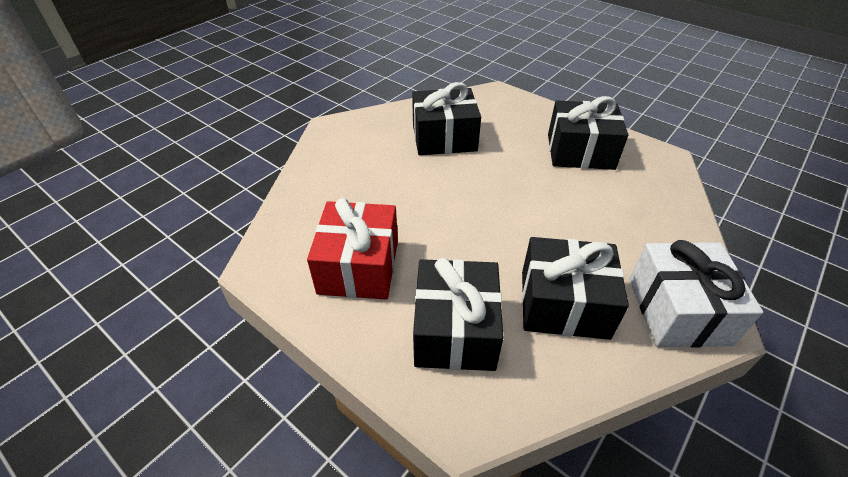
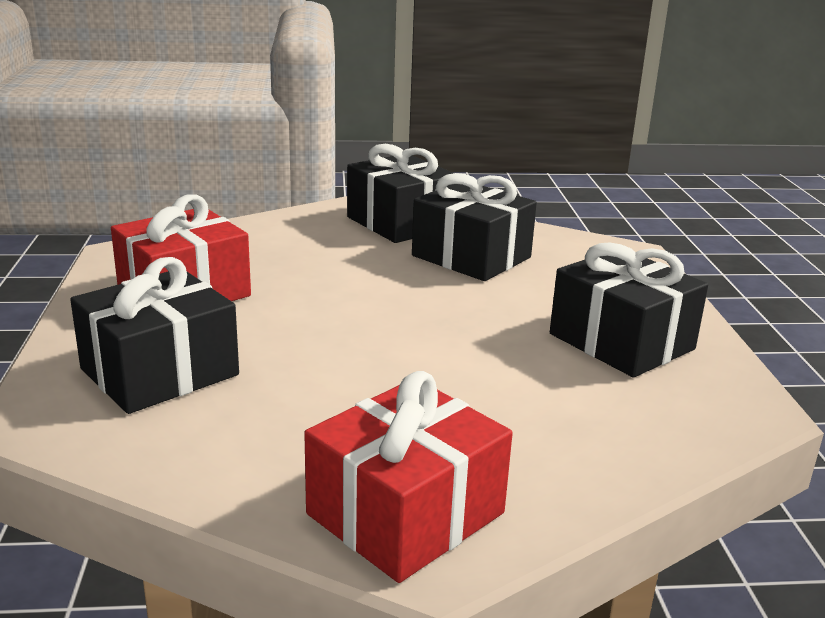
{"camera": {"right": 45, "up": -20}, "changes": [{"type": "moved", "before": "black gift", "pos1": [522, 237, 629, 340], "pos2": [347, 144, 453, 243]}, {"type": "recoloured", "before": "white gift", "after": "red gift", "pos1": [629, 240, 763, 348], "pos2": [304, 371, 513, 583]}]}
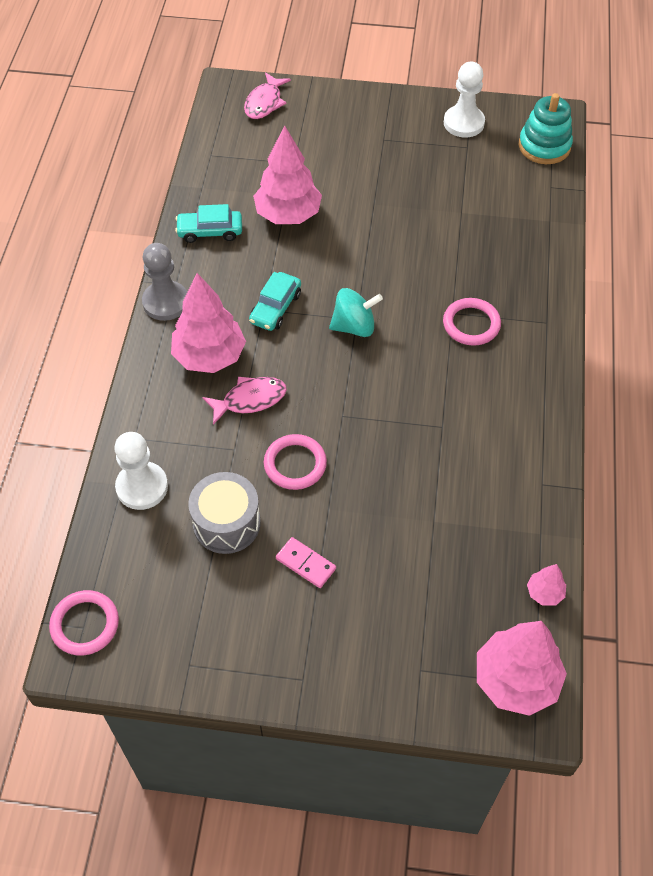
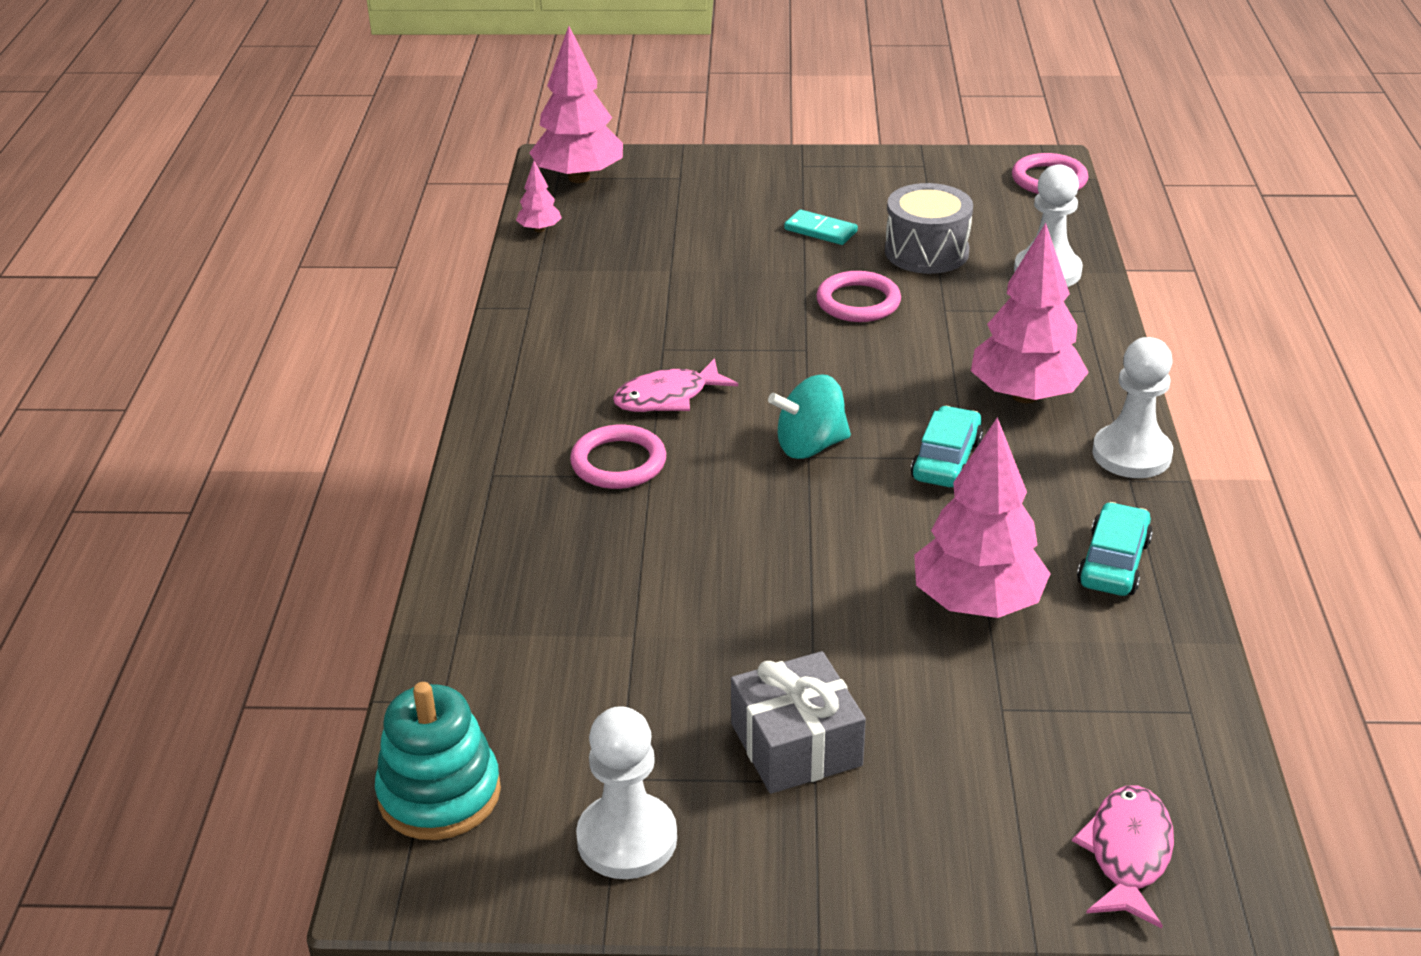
{"camera": {"right": 175, "up": -20}, "changes": [{"type": "turned", "before": "turquoise car", "pos1": [175, 204, 242, 243], "pos2": [1077, 502, 1153, 596], "turn": -60}, {"type": "recoloured", "before": "grey pawn", "after": "white pawn", "pos1": [142, 243, 187, 321], "pos2": [1092, 337, 1173, 478]}, {"type": "moved", "before": "pink fish", "pos1": [202, 377, 287, 425], "pos2": [613, 358, 738, 412]}, {"type": "recoloured", "before": "pink domino", "after": "turquoise domino", "pos1": [276, 537, 336, 588], "pos2": [784, 210, 858, 245]}, {"type": "added", "after": "grey gift", "pos2": [731, 651, 866, 794]}]}
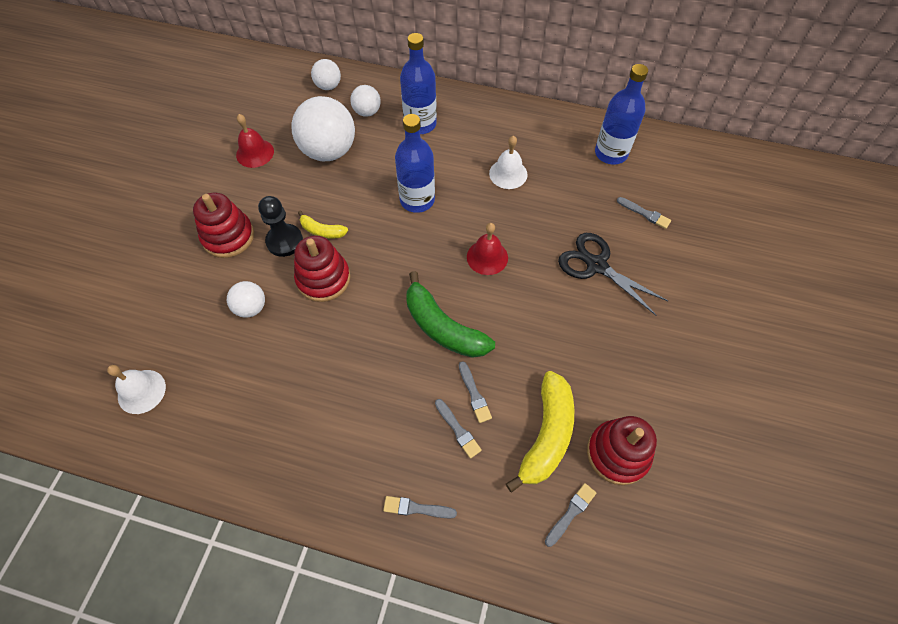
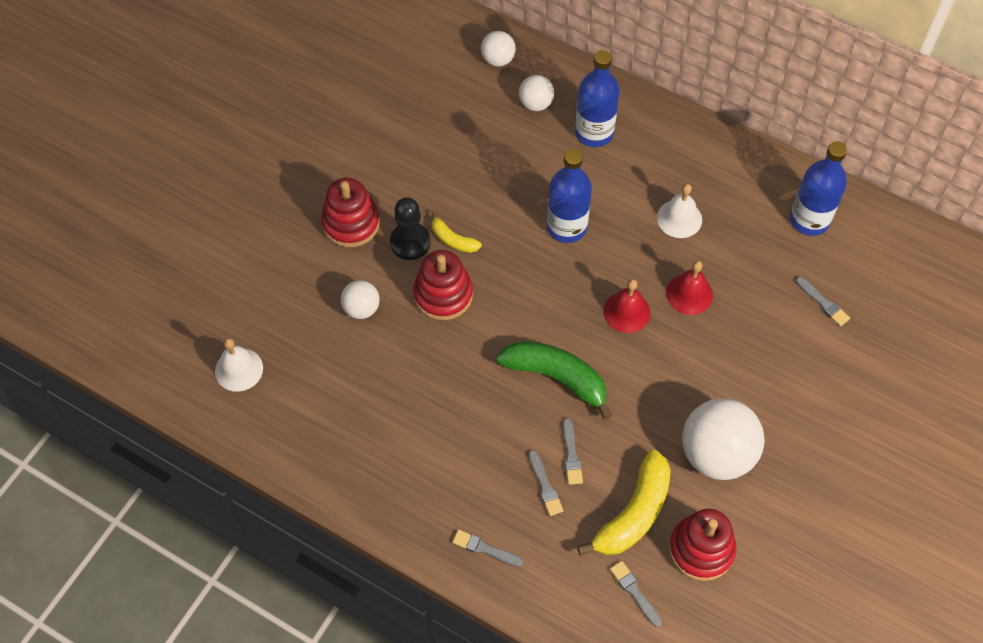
{"camera": {"right": 15, "up": 0}, "changes": [{"type": "moved", "before": "white ball", "pos1": [291, 96, 355, 161], "pos2": [682, 398, 765, 480]}, {"type": "moved", "before": "red bell", "pos1": [236, 114, 274, 168], "pos2": [666, 261, 713, 315]}, {"type": "removed", "before": "black scissors", "pos1": [558, 233, 668, 315]}, {"type": "turned", "before": "green banana", "pos1": [407, 271, 495, 358], "pos2": [496, 341, 612, 420], "turn": 150}, {"type": "turned", "before": "grey brush", "pos1": [545, 483, 596, 547], "pos2": [610, 561, 662, 627], "turn": -90}]}
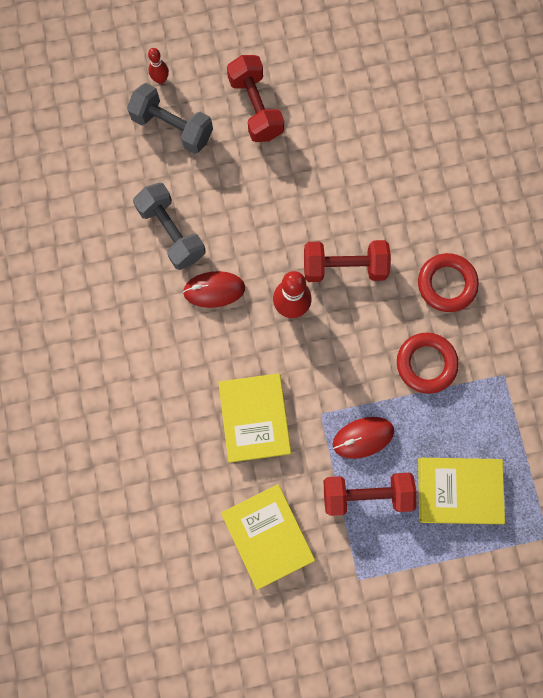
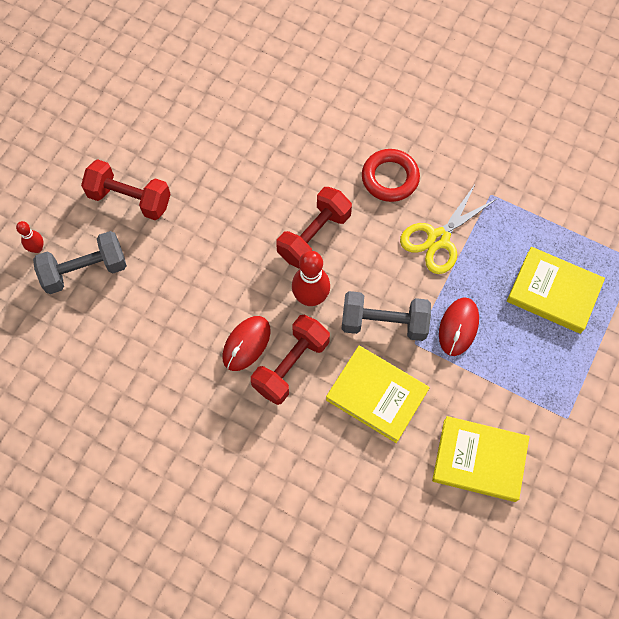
{"camera": {"right": -50, "up": -10}, "changes": [{"type": "moved", "before": "grey dumbbell", "pos1": [133, 182, 206, 270], "pos2": [341, 291, 431, 341]}, {"type": "replaced", "before": "red ring", "after": "yellow scissors", "pos1": [397, 333, 459, 394], "pos2": [400, 183, 497, 274]}, {"type": "turned", "before": "yellow book", "pos1": [418, 458, 505, 524], "pos2": [507, 247, 605, 334], "turn": 75}, {"type": "moved", "before": "red dumbbell", "pos1": [324, 473, 417, 516], "pos2": [251, 315, 330, 405]}]}
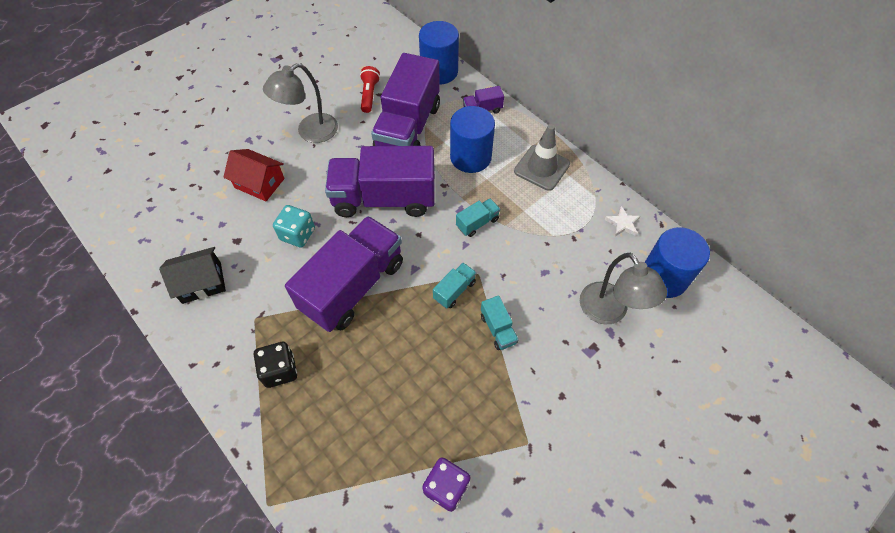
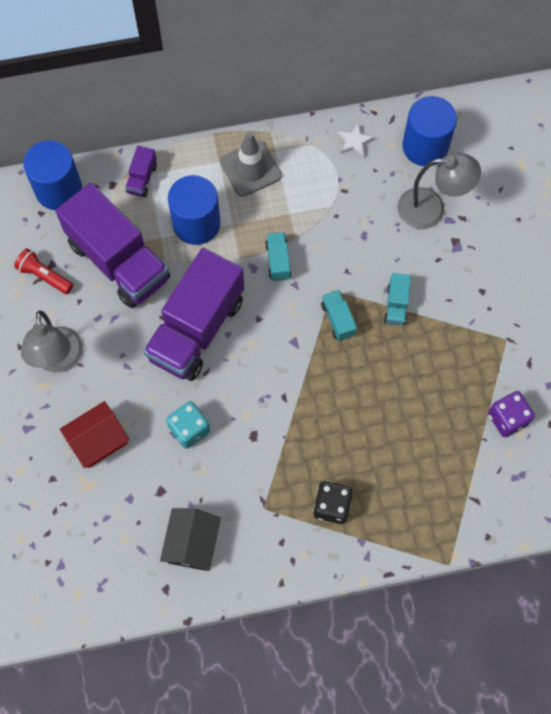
{"camera": {"right": -60, "up": 10}, "changes": [{"type": "removed", "before": "purple truck", "pos1": [285, 216, 403, 332]}, {"type": "turned", "before": "turquoise truck", "pos1": [481, 295, 519, 350], "pos2": [384, 273, 411, 325], "turn": 90}]}
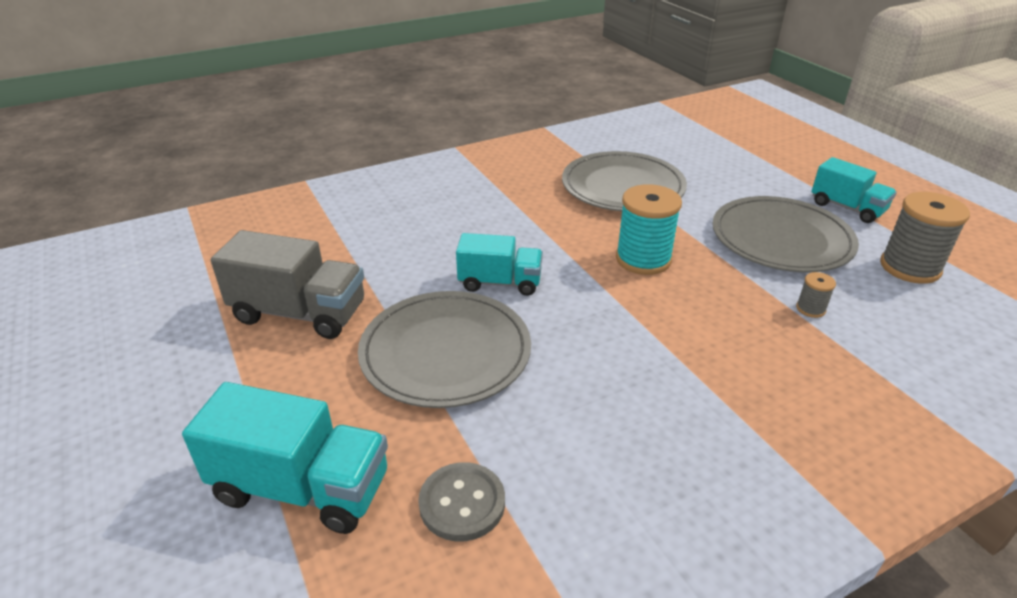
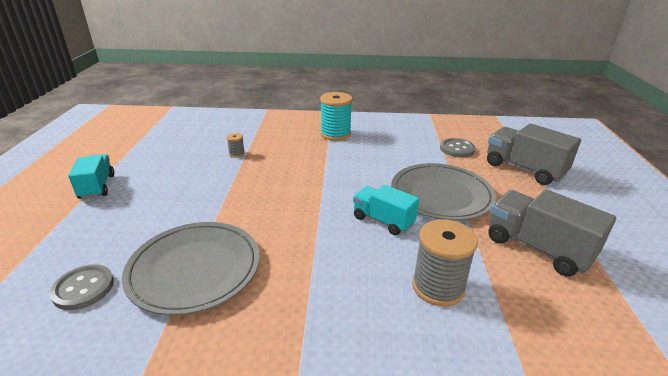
{"camera": {"right": -150, "up": -5}, "changes": [{"type": "moved", "before": "turquoise spool", "pos1": [616, 184, 682, 275], "pos2": [320, 92, 352, 141]}, {"type": "moved", "before": "grey spool", "pos1": [880, 192, 970, 284], "pos2": [412, 219, 478, 306]}, {"type": "removed", "before": "grey plate", "pos1": [712, 196, 859, 272]}, {"type": "recoloured", "before": "turquoise truck", "after": "grey truck", "pos1": [182, 382, 388, 534], "pos2": [487, 124, 581, 185]}, {"type": "added", "after": "grey button", "pos2": [49, 264, 114, 310]}]}
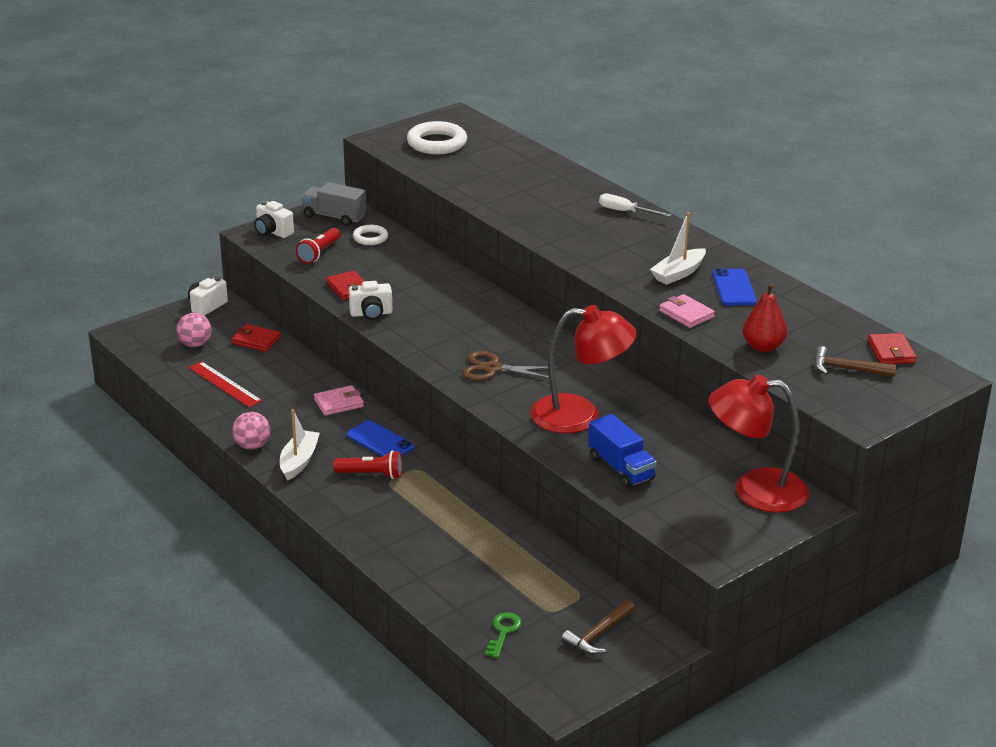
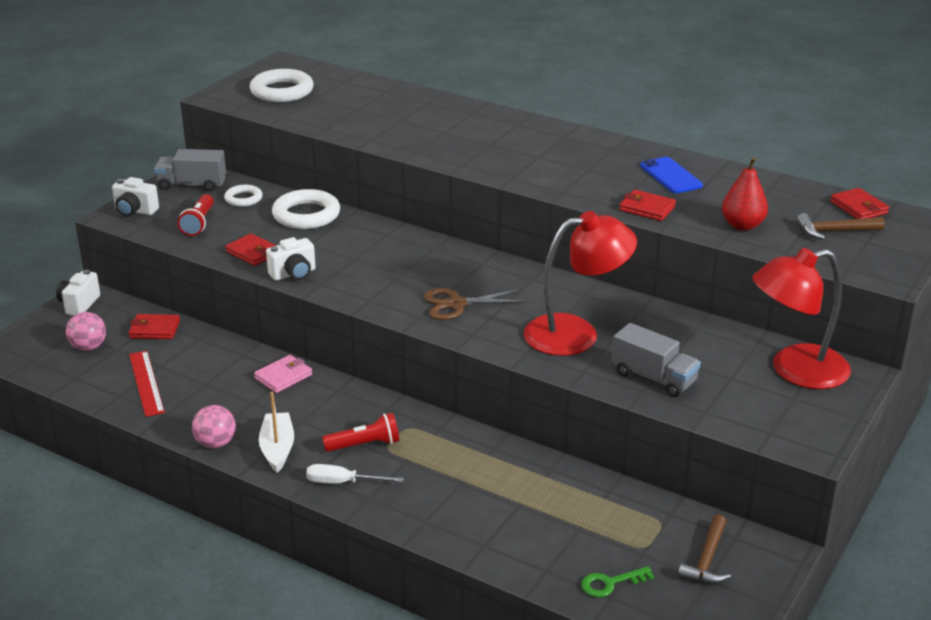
{"camera": {"right": -20, "up": 0}, "changes": [{"type": "moved", "before": "white screwdriver", "pos1": [599, 194, 671, 217], "pos2": [306, 464, 404, 484]}, {"type": "removed", "before": "white boat", "pos1": [650, 212, 706, 285]}, {"type": "recoloured", "before": "pink wallet", "after": "red wallet", "pos1": [659, 294, 715, 328], "pos2": [619, 190, 676, 221]}, {"type": "turned", "before": "red ruler", "pos1": [189, 361, 262, 407], "pos2": [129, 351, 165, 417], "turn": 45}, {"type": "recoloured", "before": "blue truck", "after": "grey truck", "pos1": [588, 414, 657, 488], "pos2": [612, 323, 701, 397]}, {"type": "removed", "before": "blue phone", "pos1": [347, 420, 414, 457]}, {"type": "turned", "before": "green key", "pos1": [485, 612, 522, 658], "pos2": [581, 566, 654, 597], "turn": -105}, {"type": "added", "after": "white ring", "pos2": [272, 189, 340, 229]}]}
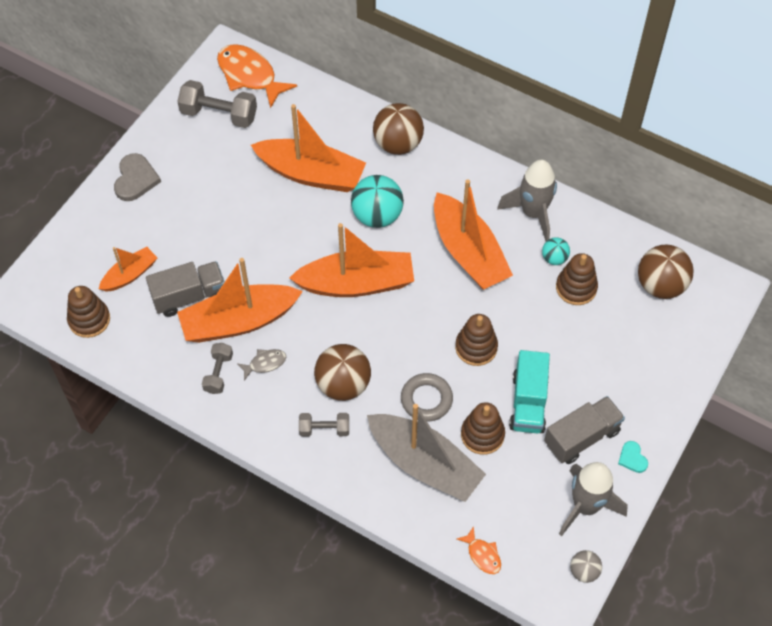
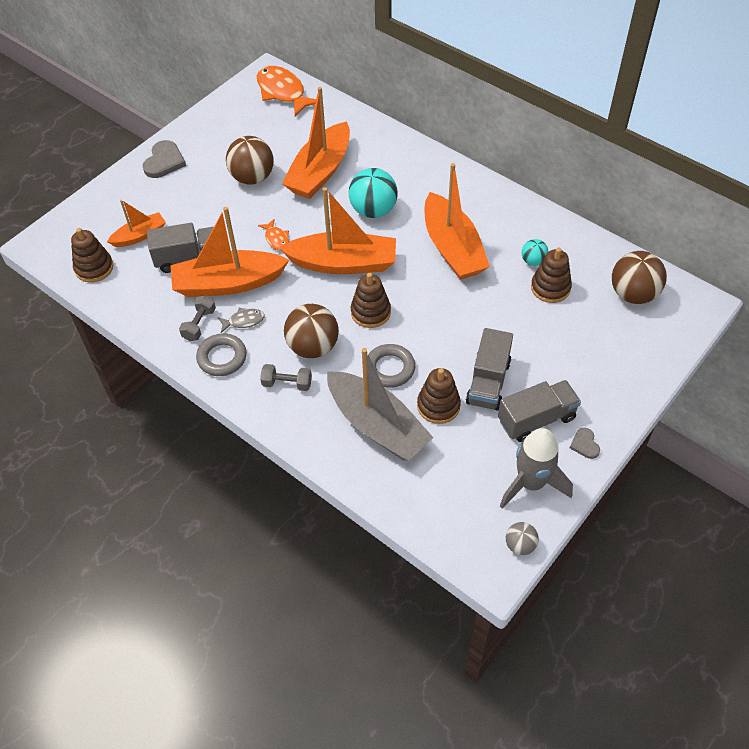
{"camera": {"right": 10, "up": -5}, "changes": [{"type": "removed", "before": "grey dumbbell", "pos1": [177, 80, 257, 128]}, {"type": "moved", "before": "brown ball", "pos1": [373, 103, 424, 155], "pos2": [226, 136, 274, 185]}, {"type": "turned", "before": "orange boat", "pos1": [251, 104, 366, 192], "pos2": [282, 87, 350, 199], "turn": 90}, {"type": "removed", "before": "grey rocket", "pos1": [497, 160, 557, 241]}, {"type": "moved", "before": "brown stacking toy", "pos1": [455, 314, 498, 366], "pos2": [351, 273, 391, 328]}, {"type": "recoloured", "before": "turquoise truck", "after": "grey truck", "pos1": [509, 350, 550, 434], "pos2": [466, 328, 513, 410]}, {"type": "recoloured", "before": "turquoise heart", "after": "grey heart", "pos1": [618, 441, 648, 473], "pos2": [570, 428, 600, 459]}, {"type": "moved", "before": "orange fish", "pos1": [457, 526, 501, 574], "pos2": [258, 219, 289, 251]}, {"type": "added", "after": "grey ring", "pos2": [196, 333, 247, 376]}]}
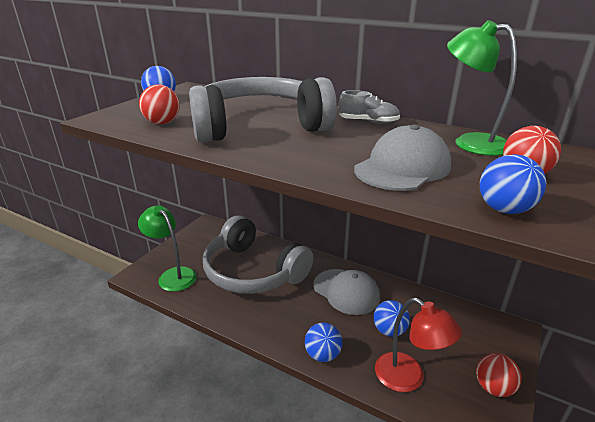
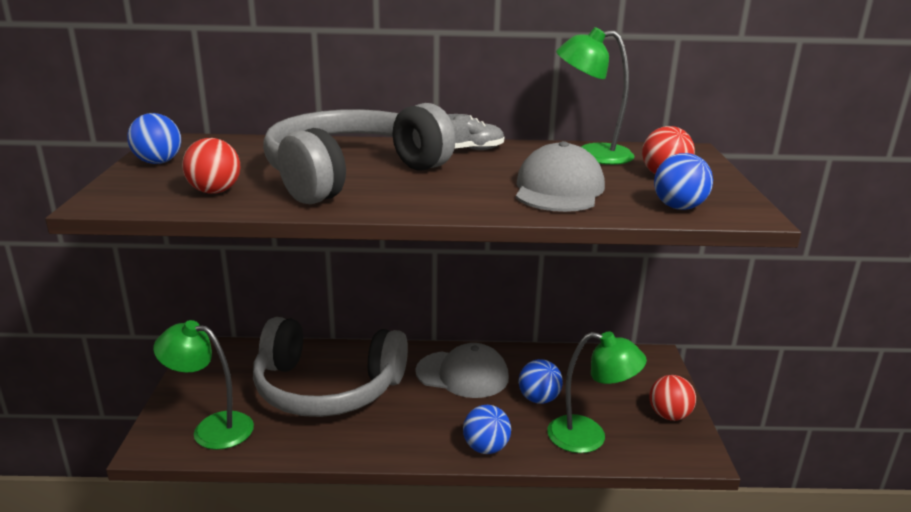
{"camera": {"right": -30, "up": -5}, "changes": [{"type": "recoloured", "before": "red lamp", "after": "green lamp", "pos1": [375, 298, 462, 392], "pos2": [547, 331, 647, 453]}]}
